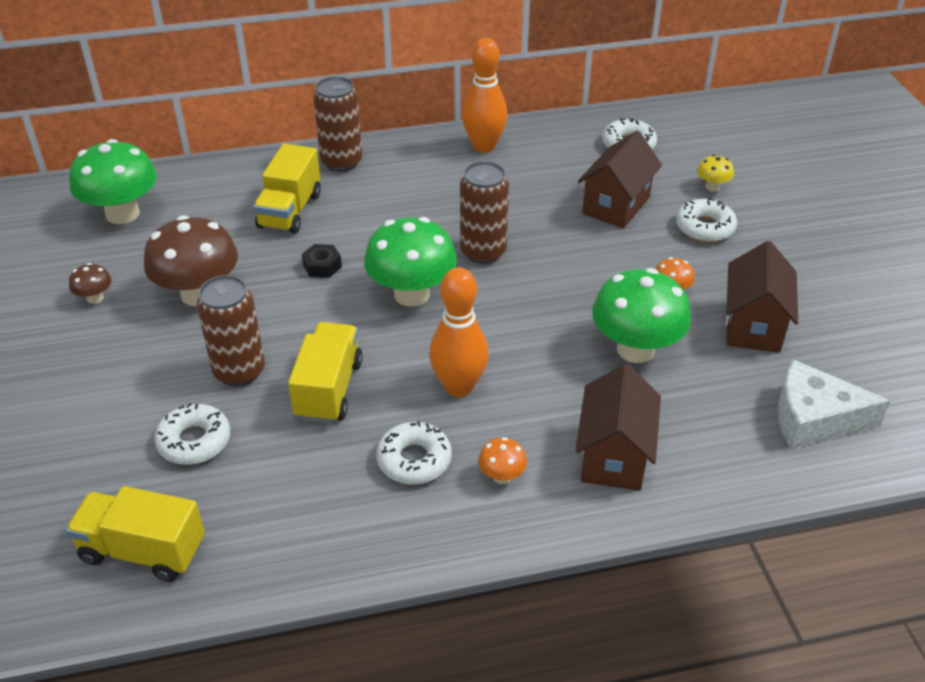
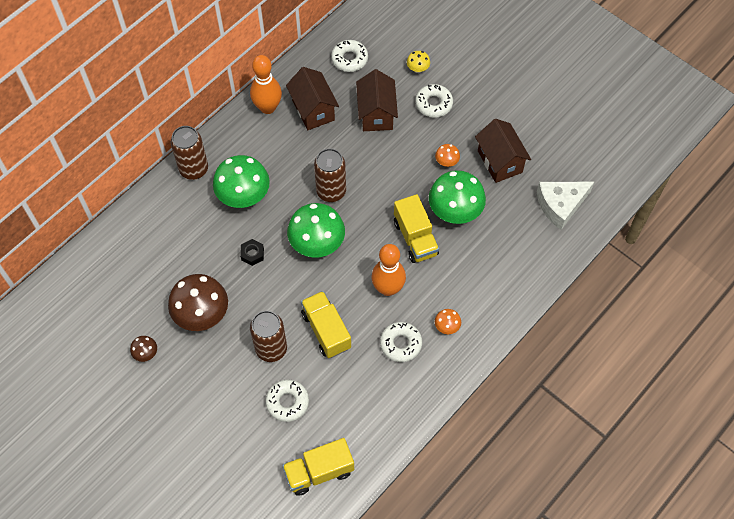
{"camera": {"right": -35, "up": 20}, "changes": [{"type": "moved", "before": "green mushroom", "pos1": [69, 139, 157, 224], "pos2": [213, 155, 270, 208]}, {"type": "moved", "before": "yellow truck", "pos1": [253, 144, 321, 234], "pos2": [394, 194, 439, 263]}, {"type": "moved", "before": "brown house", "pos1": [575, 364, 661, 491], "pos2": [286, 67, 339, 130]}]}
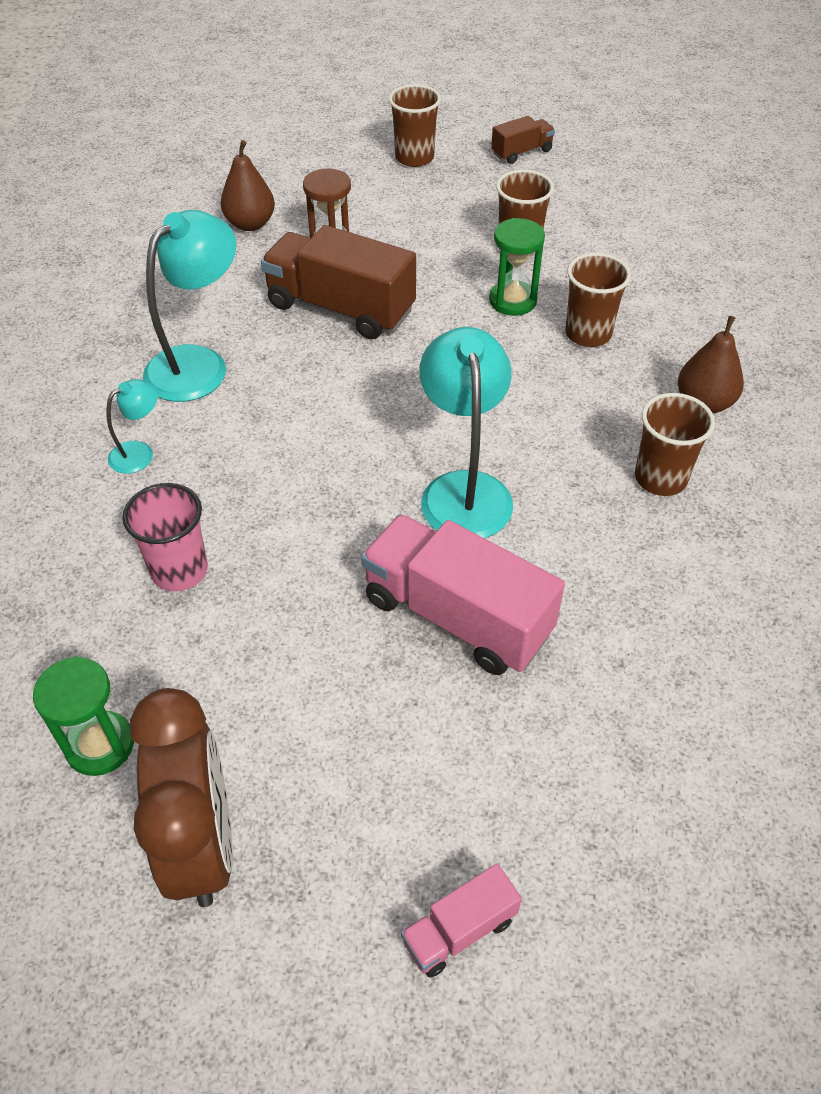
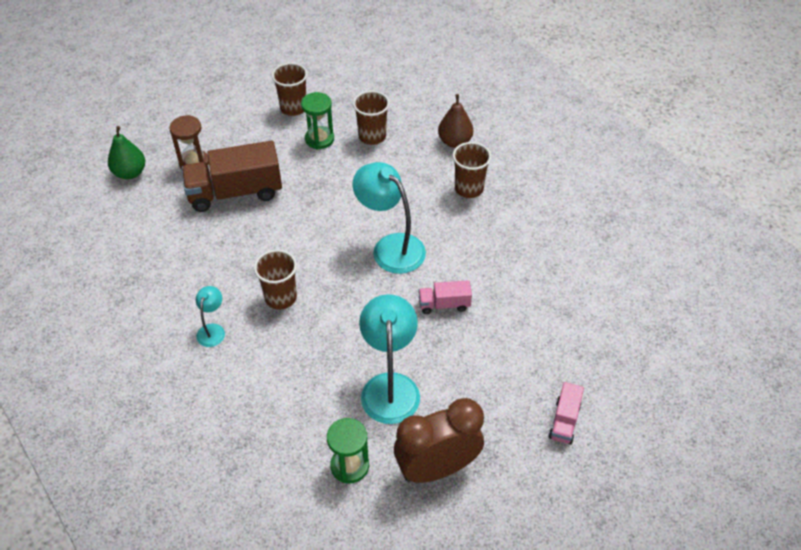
{"camera": {"right": -40, "up": 0}, "changes": [{"type": "moved", "before": "brown cup", "pos1": [389, 84, 441, 167], "pos2": [254, 249, 297, 310]}, {"type": "removed", "before": "brown truck", "pos1": [491, 116, 555, 164]}, {"type": "recoloured", "before": "brown pear", "after": "green pear", "pos1": [221, 140, 275, 231], "pos2": [108, 126, 145, 180]}, {"type": "moved", "before": "turquoise lamp", "pos1": [143, 210, 236, 402], "pos2": [359, 294, 420, 424]}, {"type": "removed", "before": "pink cup", "pos1": [123, 483, 208, 591]}, {"type": "resized", "before": "pink truck", "pos1": [361, 514, 565, 675], "pos2": [418, 280, 472, 314], "scale": 0.5}, {"type": "turned", "before": "brown clock", "pos1": [130, 688, 233, 907], "pos2": [394, 398, 484, 483], "turn": -60}]}
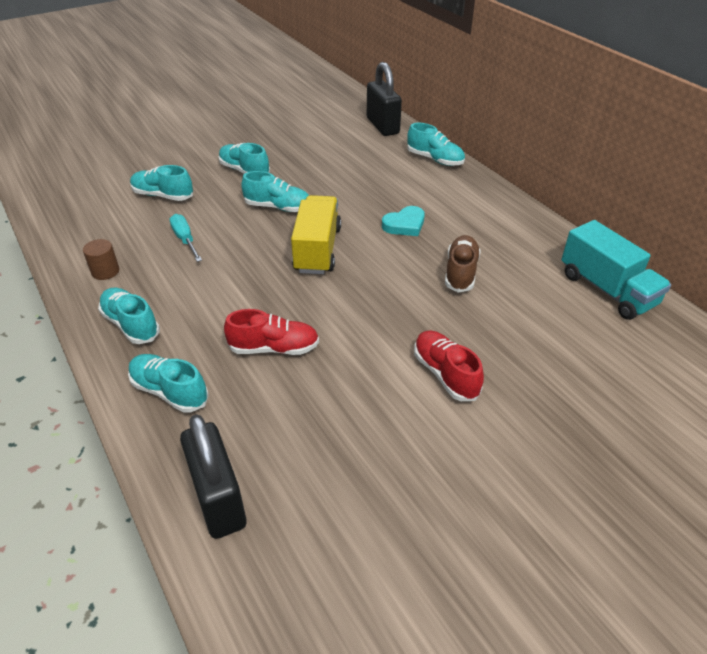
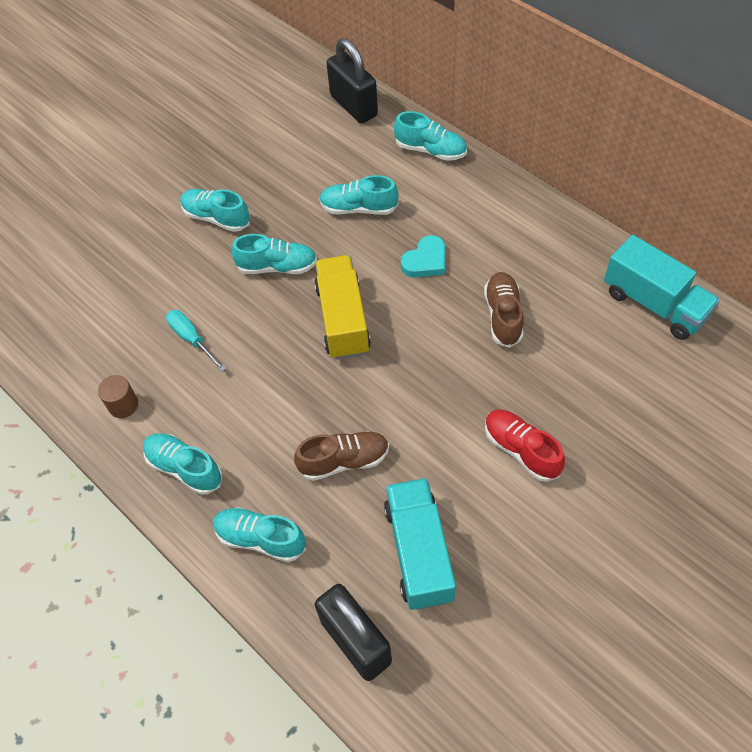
{"camera": {"right": -10, "up": 15}, "changes": [{"type": "moved", "before": "turquoise shoe", "pos1": [130, 165, 193, 201], "pos2": [319, 175, 399, 215]}, {"type": "recoloured", "before": "red shoe", "after": "brown shoe", "pos1": [224, 309, 319, 355], "pos2": [294, 431, 389, 481]}, {"type": "added", "after": "turquoise truck", "pos2": [384, 478, 456, 610]}]}
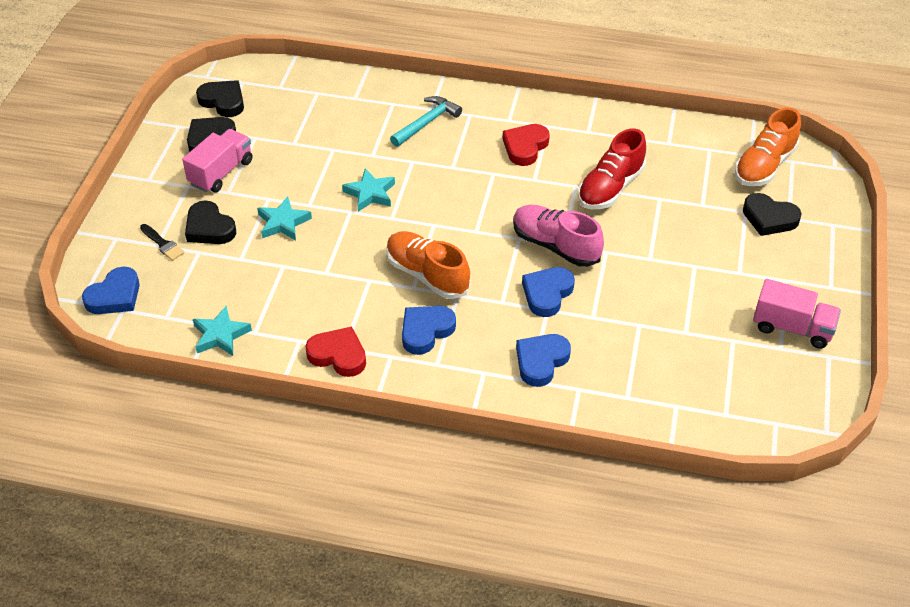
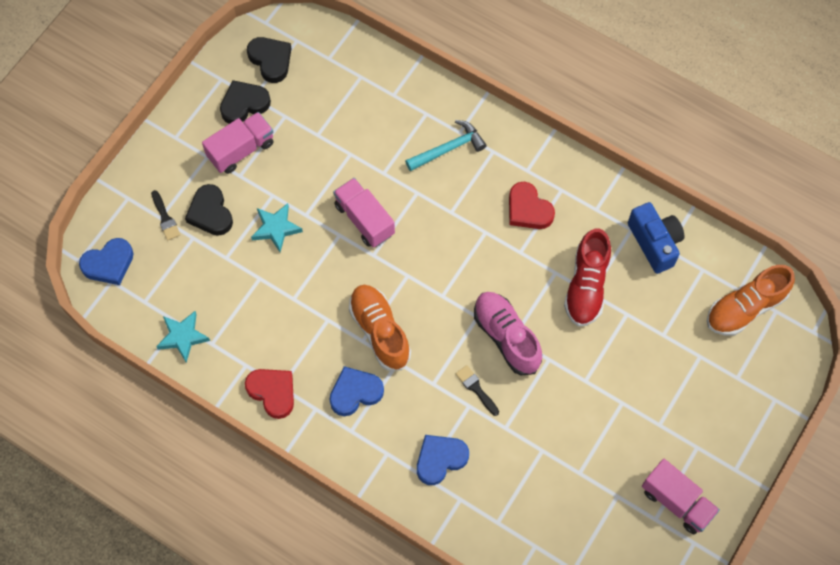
{"camera": {"right": 20, "up": 20}, "changes": [{"type": "turned", "before": "red heart", "pos1": [503, 124, 550, 166], "pos2": [509, 182, 555, 229], "turn": -90}, {"type": "turned", "before": "red shoe", "pos1": [578, 129, 646, 209], "pos2": [564, 228, 611, 327], "turn": -45}, {"type": "replaced", "before": "turquoise star", "after": "pink truck", "pos1": [342, 169, 395, 212], "pos2": [333, 178, 395, 248]}, {"type": "removed", "before": "black heart", "pos1": [743, 193, 802, 236]}, {"type": "replaced", "before": "blue heart", "after": "black brush", "pos1": [522, 267, 575, 317], "pos2": [455, 365, 499, 416]}, {"type": "added", "after": "blue camera", "pos2": [628, 202, 684, 274]}]}
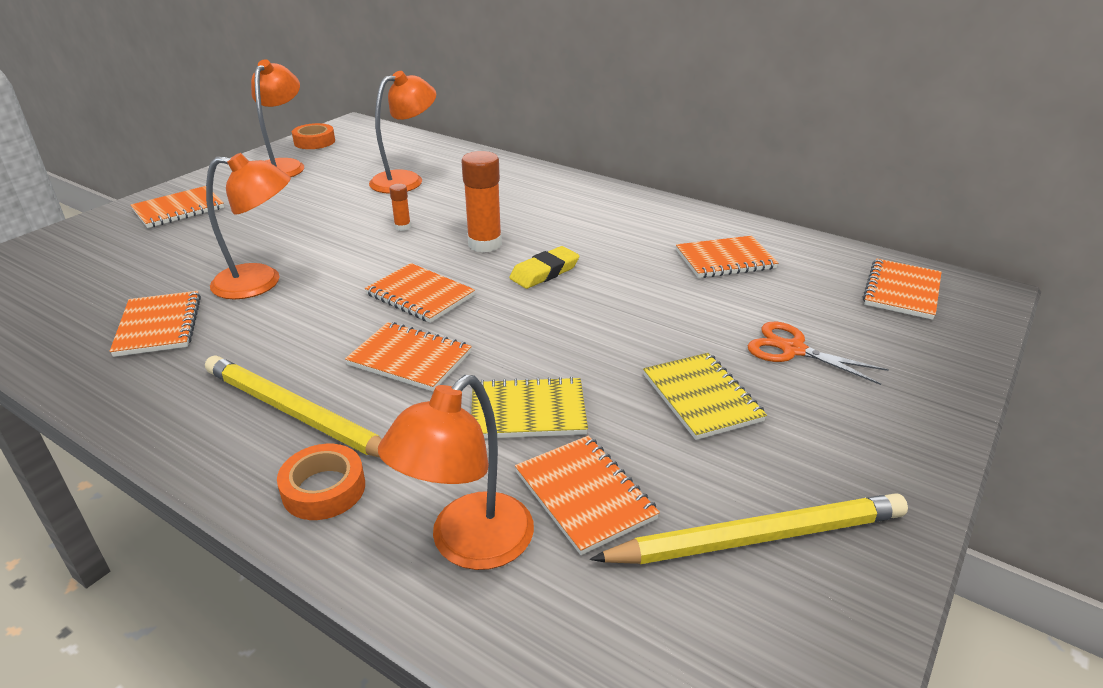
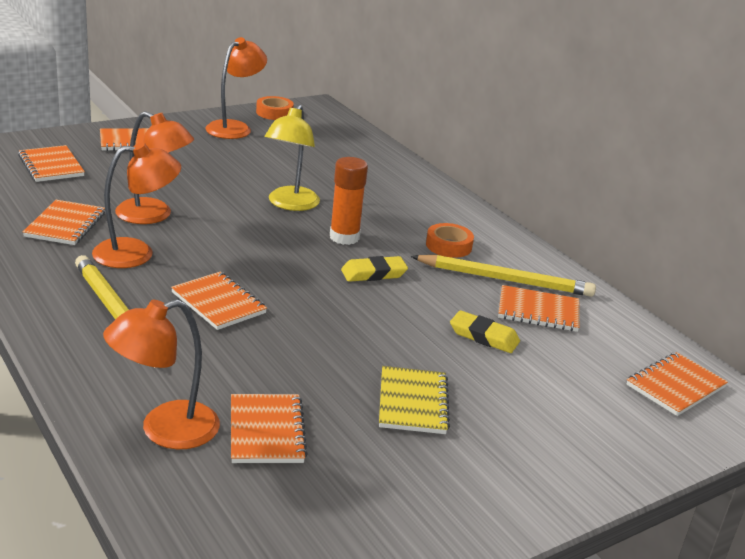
{"camera": {"right": 20, "up": -5}, "changes": [{"type": "moved", "before": "orange lamp", "pos1": [369, 71, 436, 194], "pos2": [92, 142, 181, 268]}, {"type": "replaced", "before": "orange glue stick", "after": "yellow lamp", "pos1": [389, 184, 411, 231], "pos2": [264, 104, 320, 211]}, {"type": "moved", "before": "orange notebook", "pos1": [365, 263, 475, 323], "pos2": [18, 145, 85, 182]}, {"type": "removed", "before": "orange scissors", "pos1": [747, 322, 889, 385]}, {"type": "removed", "before": "yellow notebook", "pos1": [471, 376, 588, 439]}, {"type": "moved", "before": "orange tape", "pos1": [277, 444, 365, 520], "pos2": [426, 223, 474, 258]}, {"type": "moved", "before": "yellow pencil", "pos1": [590, 494, 908, 564], "pos2": [411, 255, 596, 297]}, {"type": "added", "after": "yellow eraser", "pos2": [450, 310, 520, 353]}]}
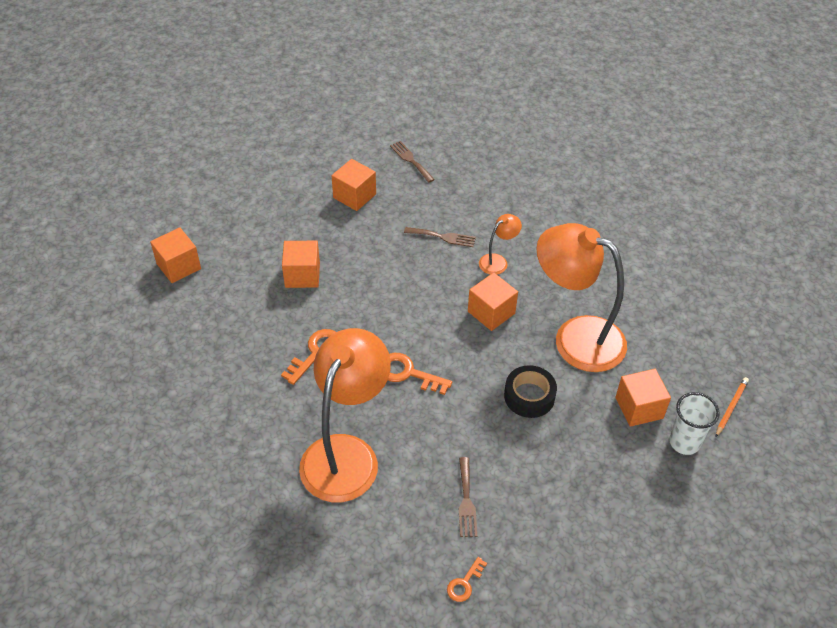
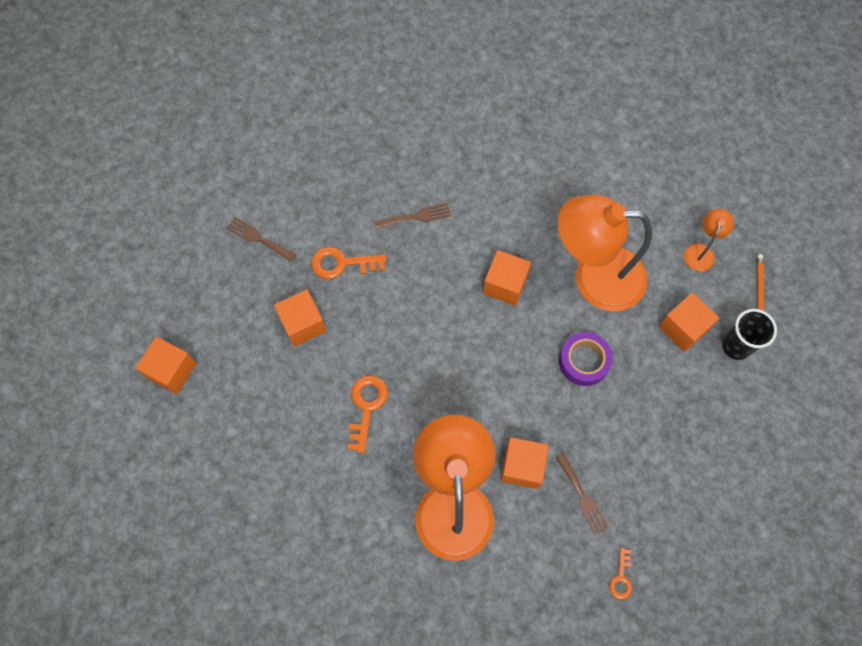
{"camera": {"right": -25, "up": 20}, "changes": [{"type": "moved", "before": "brown fork", "pos1": [390, 141, 435, 183], "pos2": [226, 217, 296, 262]}, {"type": "moved", "before": "orange cube", "pos1": [332, 159, 376, 211], "pos2": [501, 437, 549, 489]}, {"type": "moved", "before": "orange lamp", "pos1": [479, 214, 522, 274], "pos2": [684, 209, 734, 271]}, {"type": "moved", "before": "orange key", "pos1": [388, 353, 452, 395], "pos2": [311, 247, 386, 279]}, {"type": "recoloured", "before": "black tape", "after": "purple tape", "pos1": [504, 365, 557, 418], "pos2": [559, 332, 613, 386]}, {"type": "recoloured", "before": "white cup", "after": "black cup", "pos1": [669, 392, 720, 455], "pos2": [722, 309, 777, 360]}]}
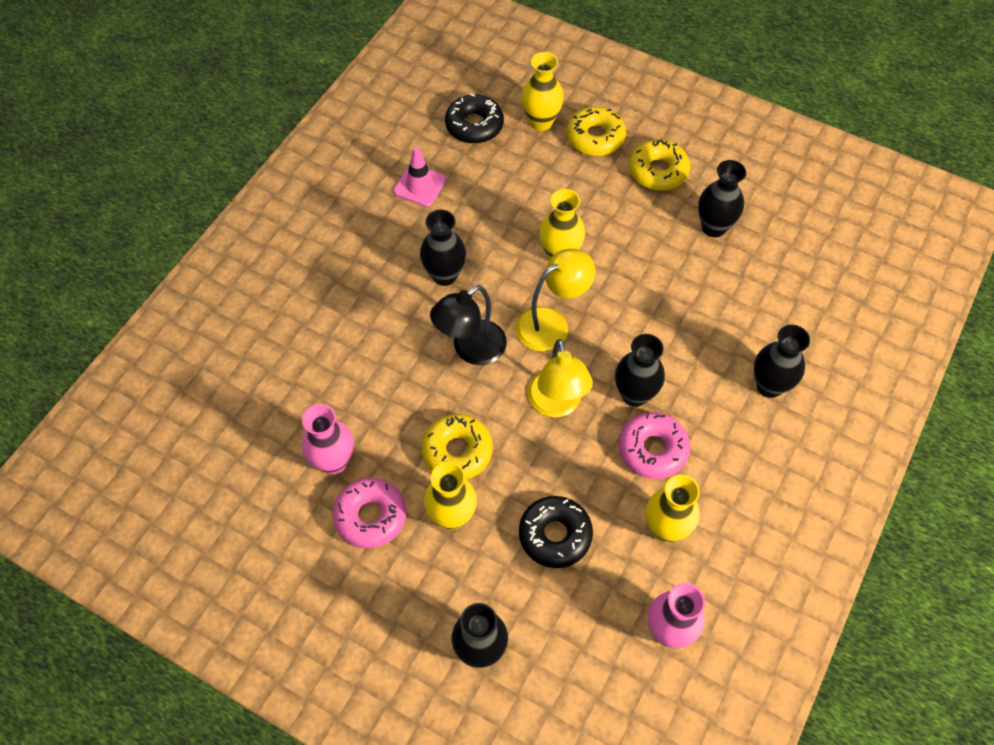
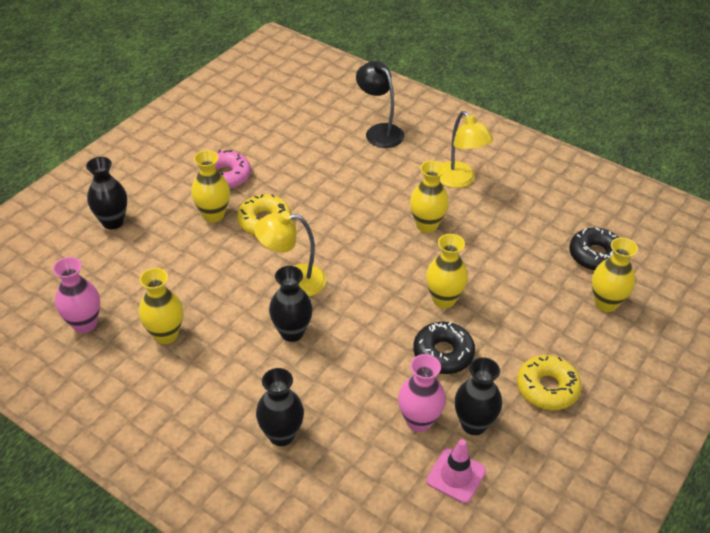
{"camera": {"right": 95, "up": -15}, "changes": [{"type": "removed", "before": "yellow donut", "pos1": [567, 106, 626, 156]}, {"type": "moved", "before": "pink traffic cone", "pos1": [393, 147, 446, 207], "pos2": [426, 439, 486, 503]}, {"type": "recoloured", "before": "black vase", "after": "yellow vase", "pos1": [420, 210, 466, 286], "pos2": [410, 161, 449, 233]}, {"type": "moved", "before": "yellow lamp", "pos1": [516, 249, 596, 352], "pos2": [439, 111, 493, 188]}, {"type": "moved", "before": "black lamp", "pos1": [430, 285, 507, 365], "pos2": [356, 61, 404, 148]}, {"type": "moved", "before": "pink vase", "pos1": [302, 404, 354, 474], "pos2": [398, 354, 446, 432]}, {"type": "removed", "before": "pink donut", "pos1": [619, 412, 690, 479]}, {"type": "moved", "before": "black donut", "pos1": [519, 496, 593, 568], "pos2": [413, 321, 475, 374]}]}
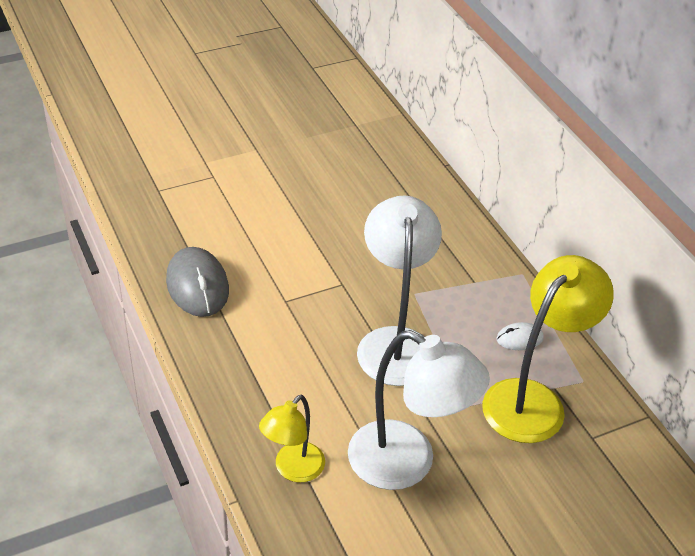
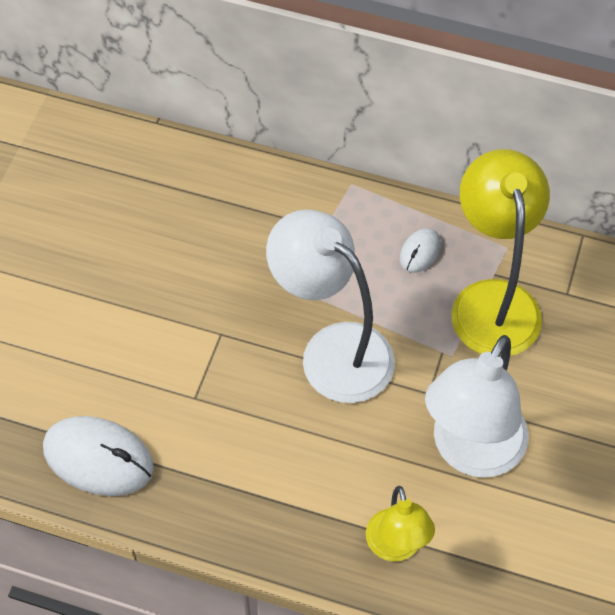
{"camera": {"right": -45, "up": 15}, "changes": [{"type": "recoloured", "before": "grey mouse", "after": "white mouse", "pos1": [166, 247, 229, 317], "pos2": [43, 416, 154, 496]}, {"type": "turned", "before": "white lamp", "pos1": [348, 330, 490, 490], "pos2": [425, 335, 529, 478], "turn": 135}]}
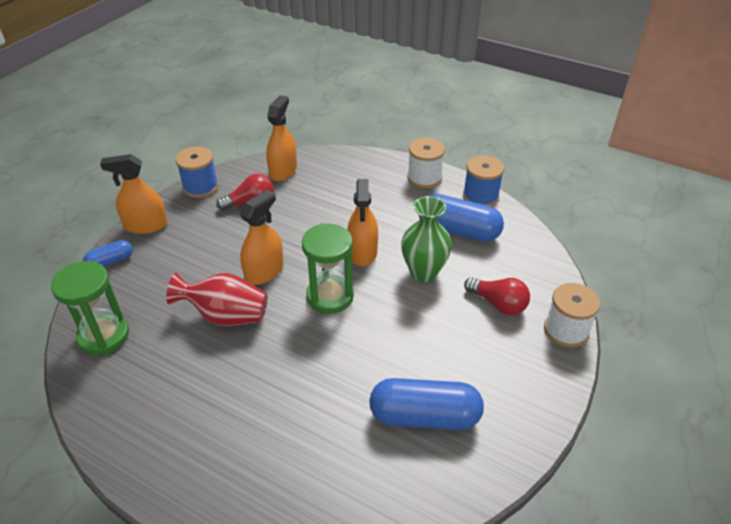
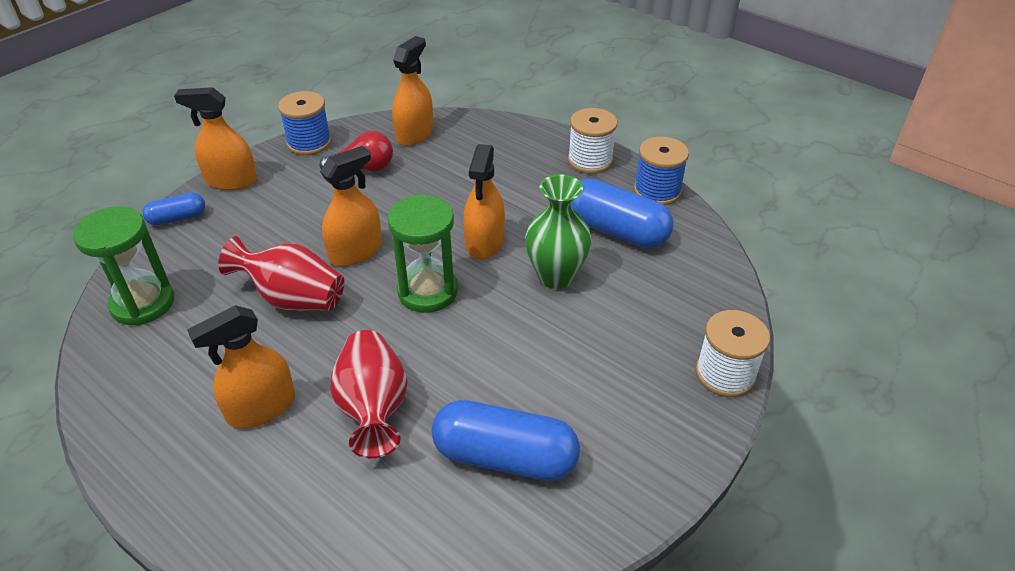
{"camera": {"right": 10, "up": 0}, "changes": [{"type": "removed", "before": "red light bulb", "pos1": [464, 278, 530, 315]}, {"type": "added", "after": "orange spray bottle", "pos2": [187, 305, 295, 428]}, {"type": "added", "after": "red vase", "pos2": [330, 330, 408, 458]}]}
